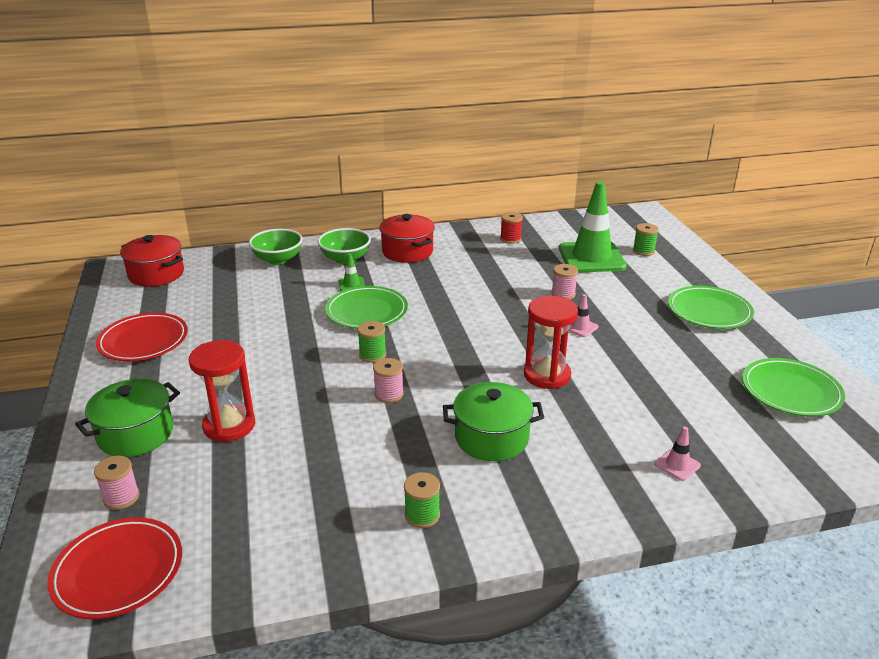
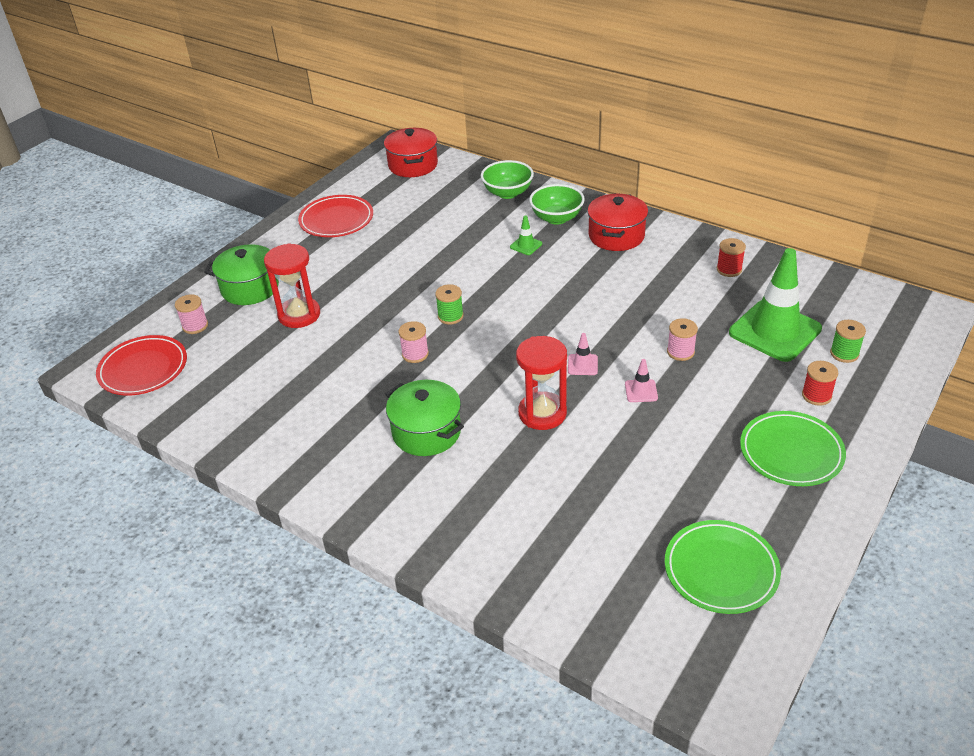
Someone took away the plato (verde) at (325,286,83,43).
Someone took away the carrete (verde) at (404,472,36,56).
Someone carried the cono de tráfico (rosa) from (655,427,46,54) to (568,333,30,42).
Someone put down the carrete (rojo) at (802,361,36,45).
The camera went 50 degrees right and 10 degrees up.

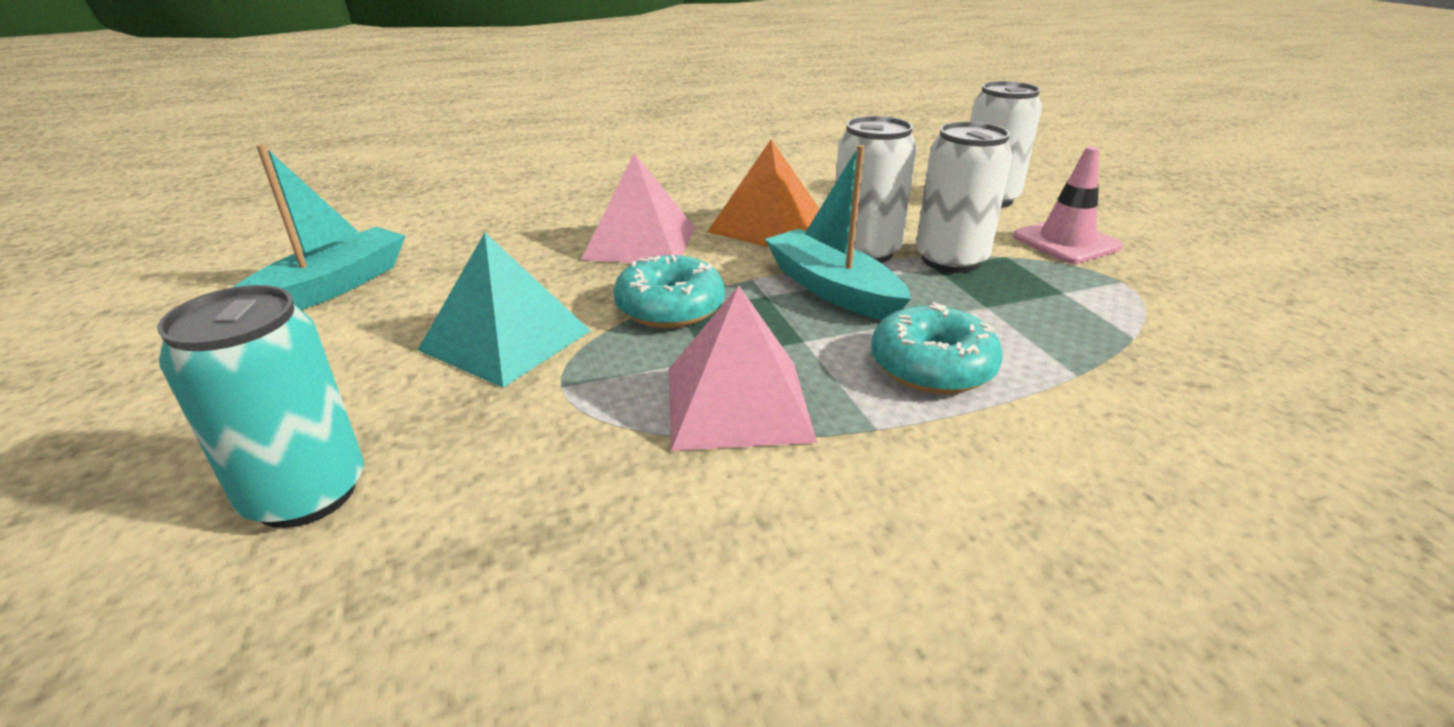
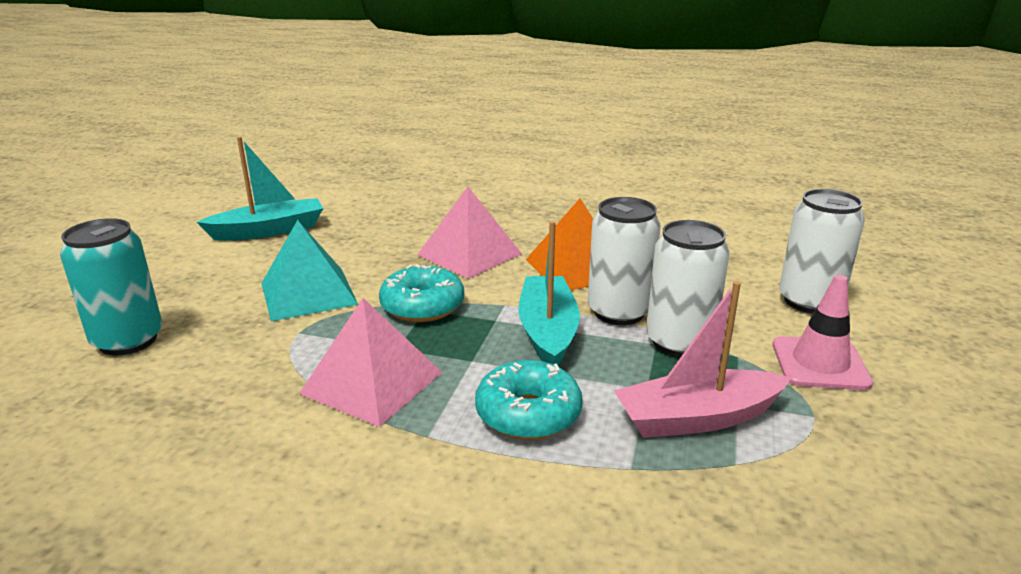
Someone put down the barco (rosa) at (614,281,178,157).
The camera went 35 degrees right and 5 degrees down.

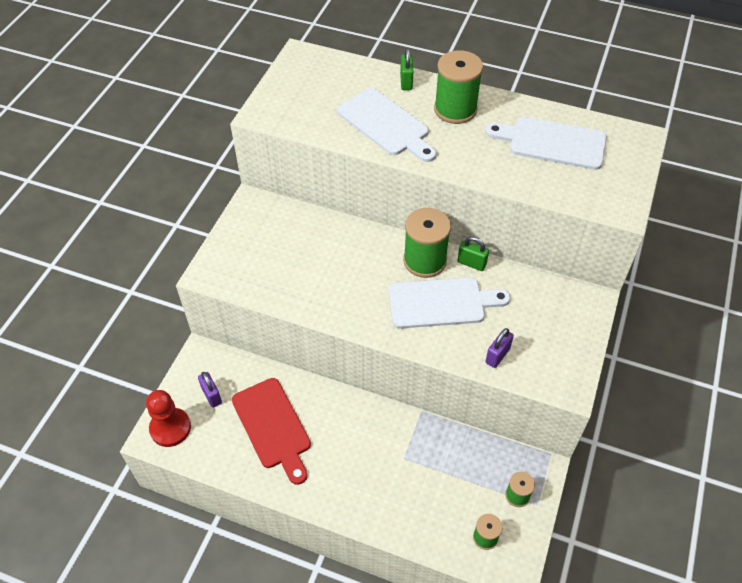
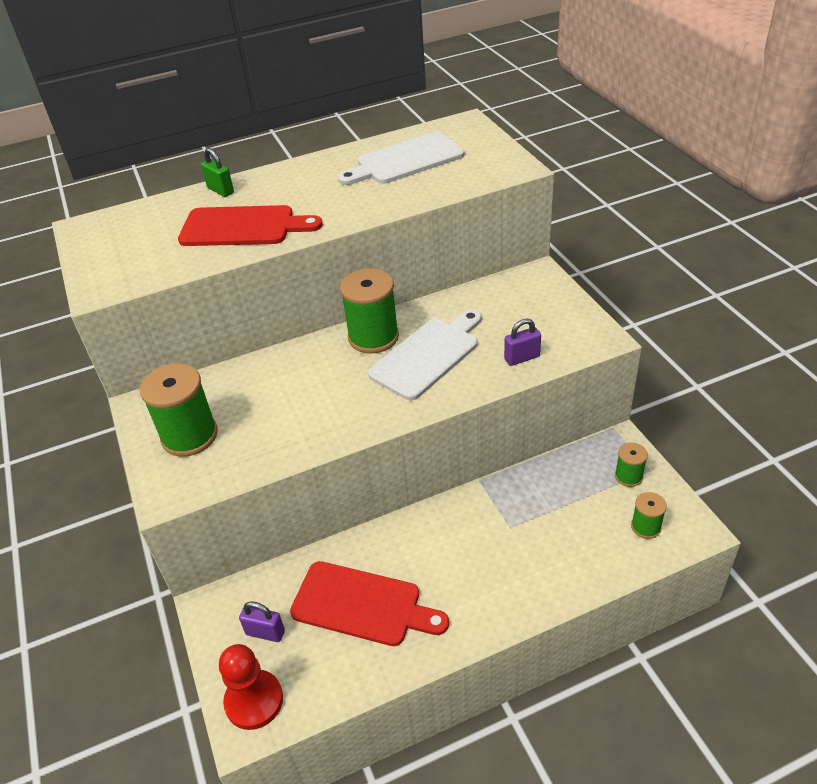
Someone repainted the tabla de cortar (blanco) at (337,88,100,74), which became the tabla de cortar (rojo) at (178,205,145,41).
Someone carried the carrete (verde) from (434,50,49,74) to (140,363,78,94).
Someone took away the candado (verde) at (457,236,32,35).
Someone rotated the candado (morado) at (485,328,29,40) by 75 degrees clockwise.
The camera went 40 degrees left and 10 degrees down.

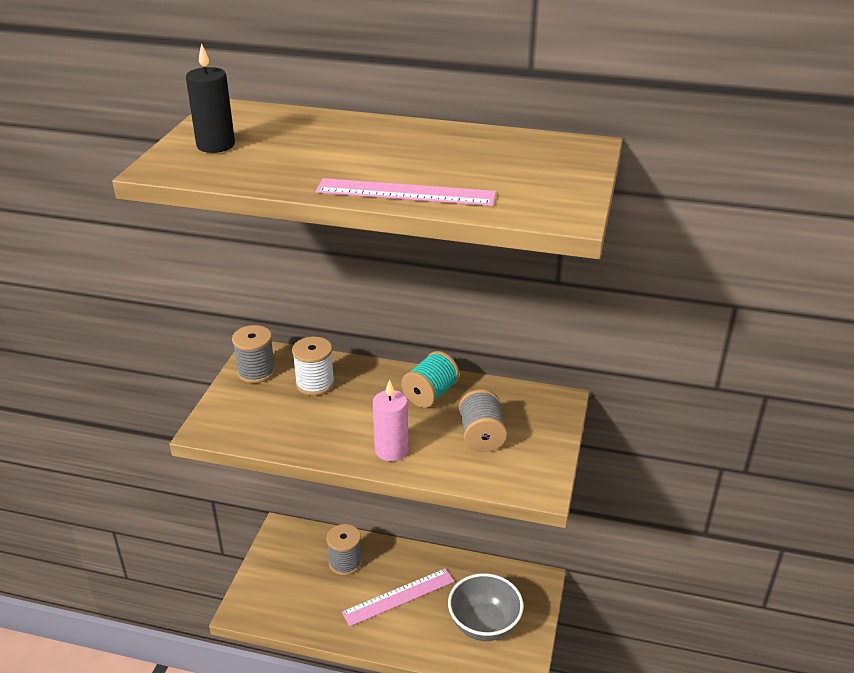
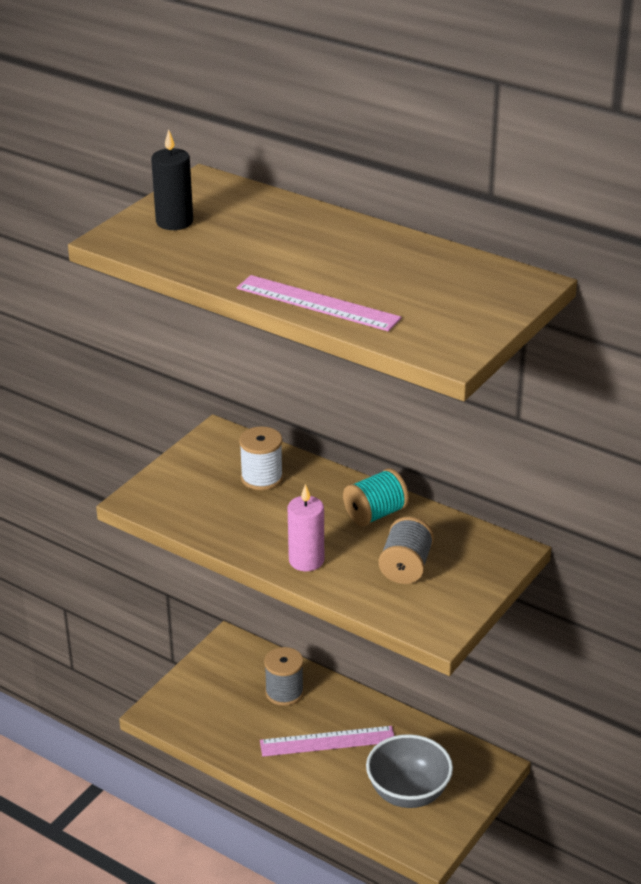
Someone took away the carrete (gris) at (232,325,44,58).
The camera went 20 degrees right and 0 degrees up.

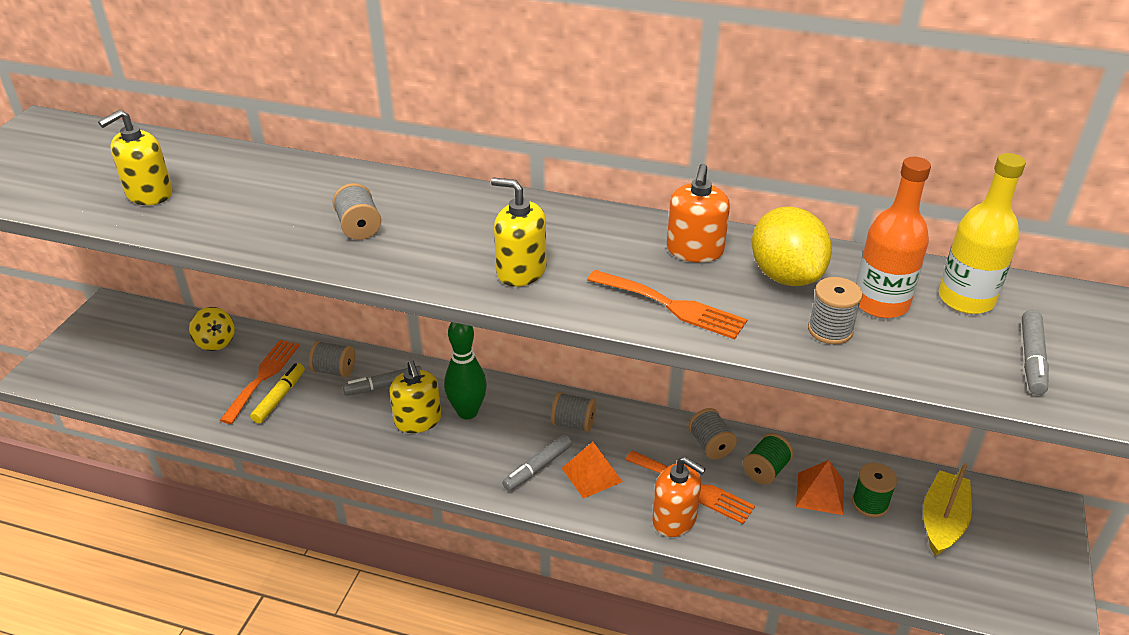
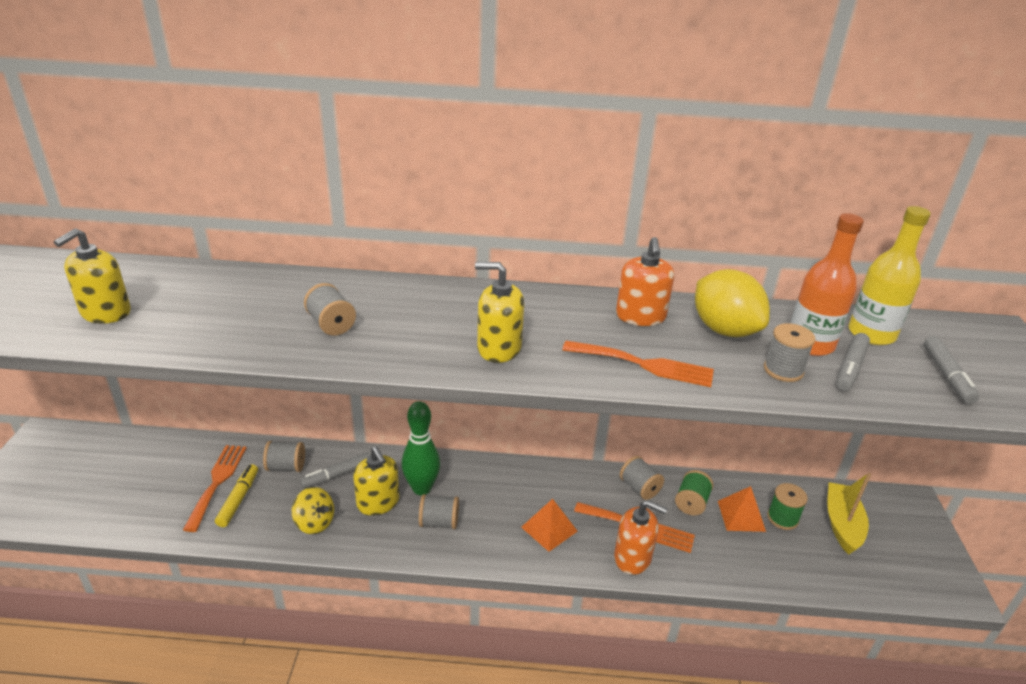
Someone carried the peonza (amarillo) from (189,307,46,44) to (292,487,42,47).
Someone carried the rotulador (gris) from (502,435,70,56) to (836,333,34,58).
Someone carried the carrete (gris) from (551,392,45,40) to (419,494,40,35).
The camera went 15 degrees left and 5 degrees down.

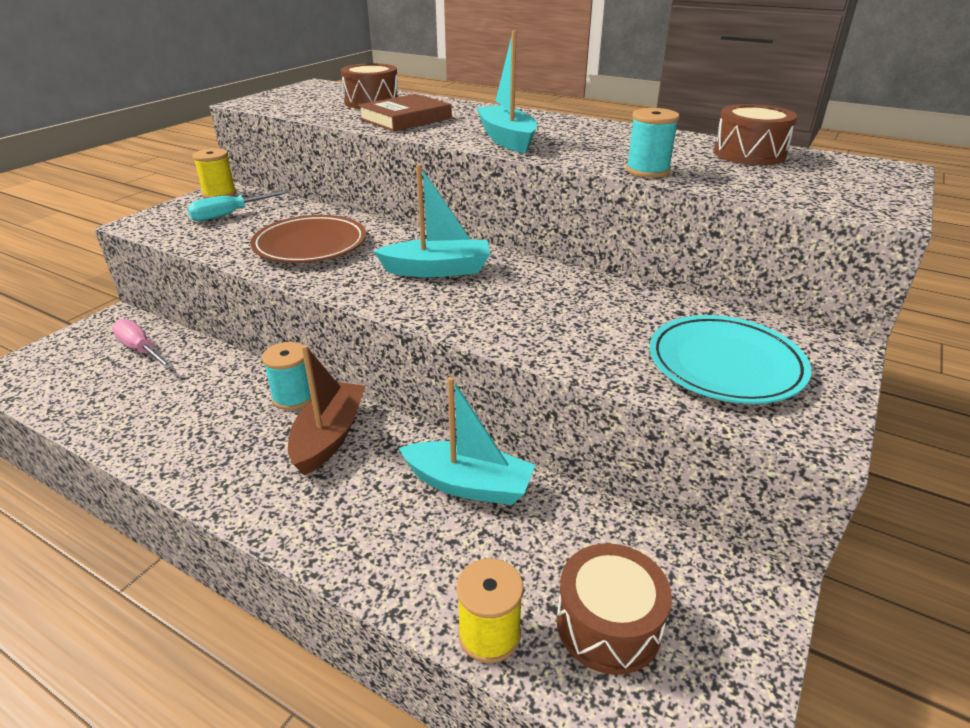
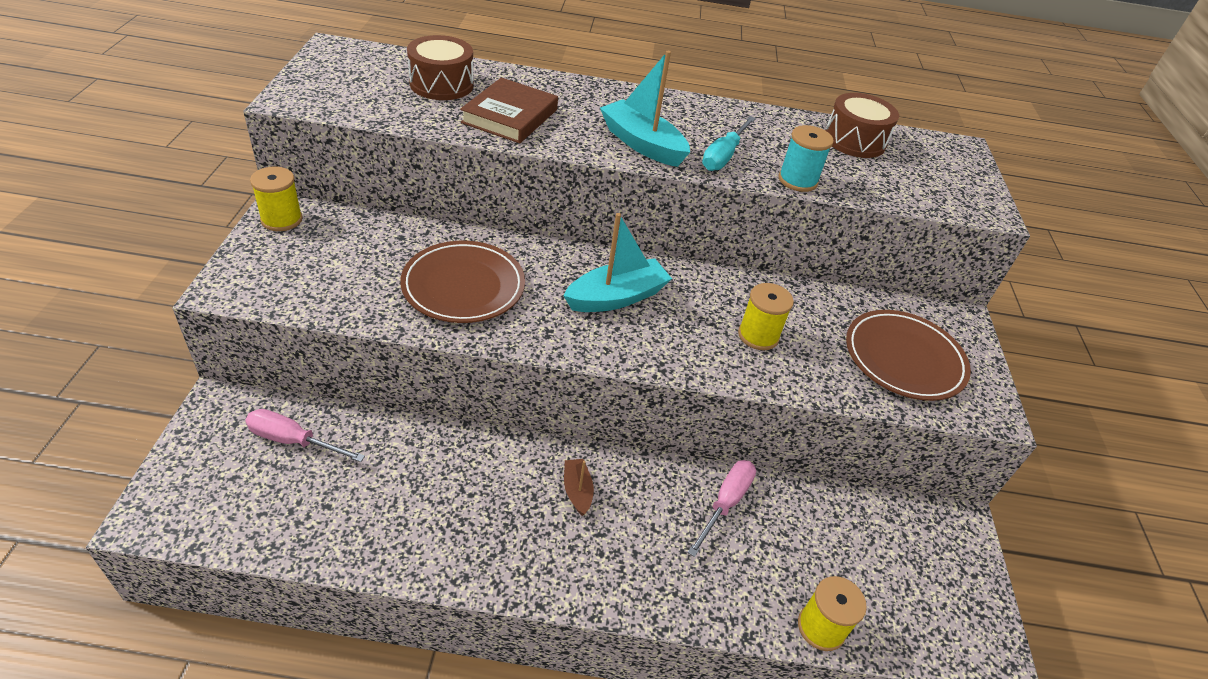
Someone carried the destornillador (turquesa) from (187,190,103,31) to (702,116,54,55).
Someone took away the carrete (turquesa) at (262,342,50,68).
Someone scaled the barco (marrón) at (288,345,77,131) by 0.53.
Someone swapped the barco (turquesa) at (399,377,136,128) for the destornillador (rosa) at (687,460,69,97).
Someone took away the tambor (marrón) at (556,543,116,132).
Someone repainted the plato (turquesa) at (649,315,162,89), which became the plato (marrón) at (846,310,125,91).
Someone put down the carrete (amarillo) at (738,283,56,67).
The camera went 30 degrees left and 10 degrees up.

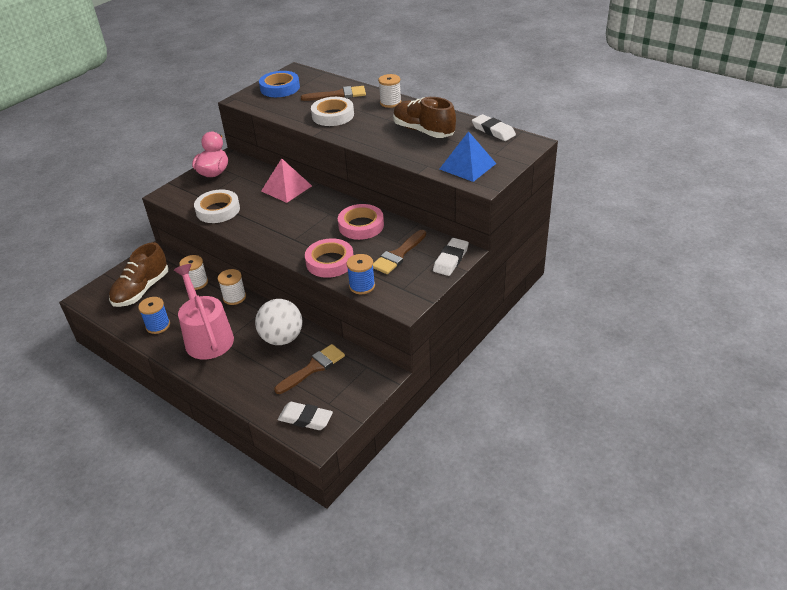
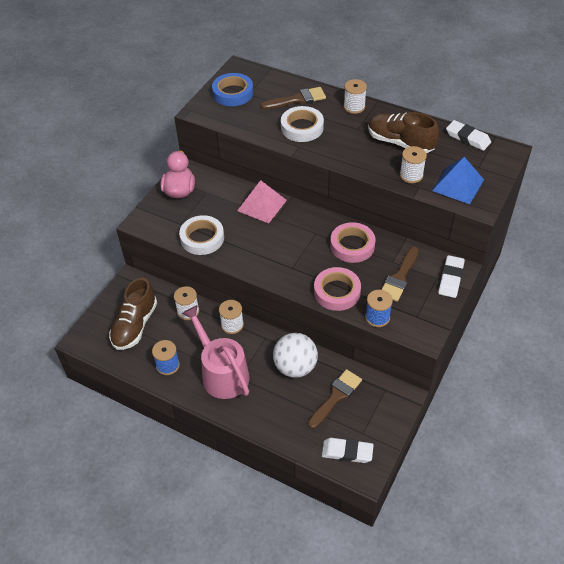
Someone put down the carrete (blanco) at (400,146,27,37).
The camera went 10 degrees left and 10 degrees up.

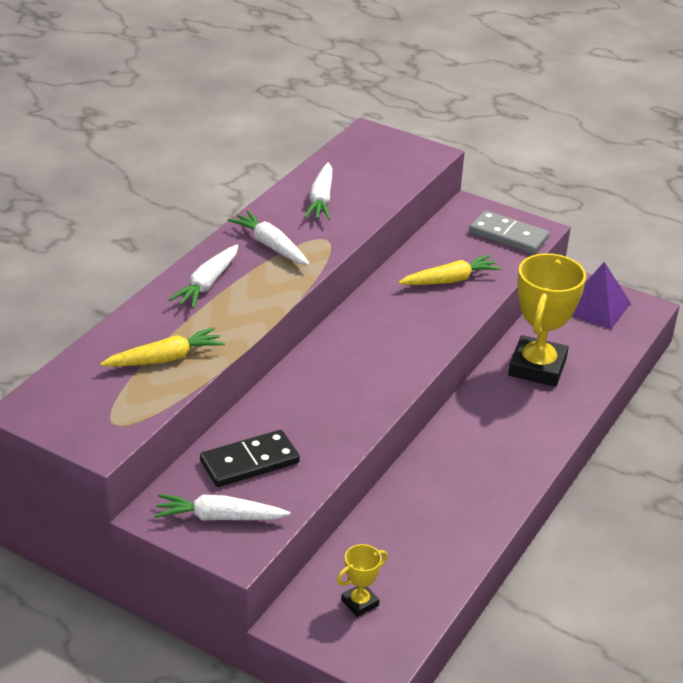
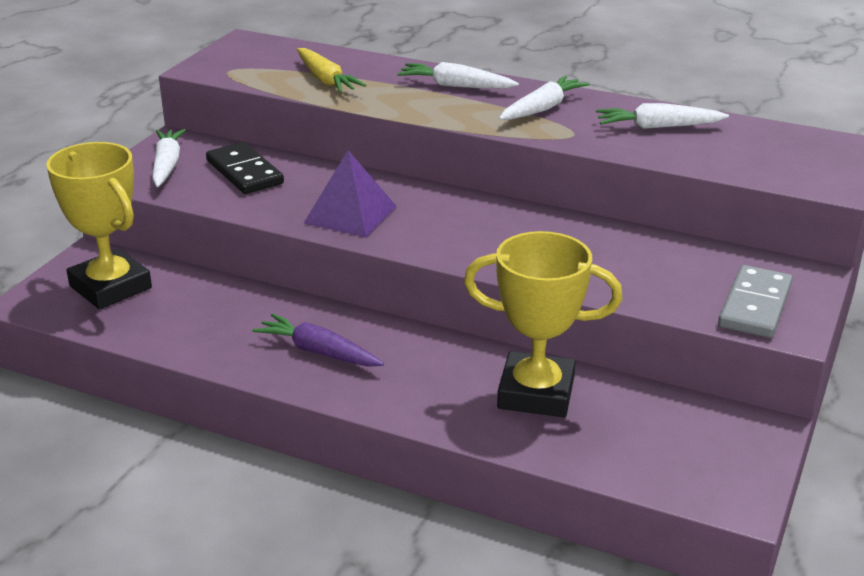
Someone scaled the trofeo (amarillo) at (337,544,50,73) by 2.18.
Someone took away the zanahoria (amarillo) at (398,255,103,30).
Someone carried the pirámide (morado) from (572,262,59,68) to (304,150,92,87).
Someone put down the zanahoria (morado) at (252,313,132,54).
The camera went 85 degrees right and 5 degrees down.

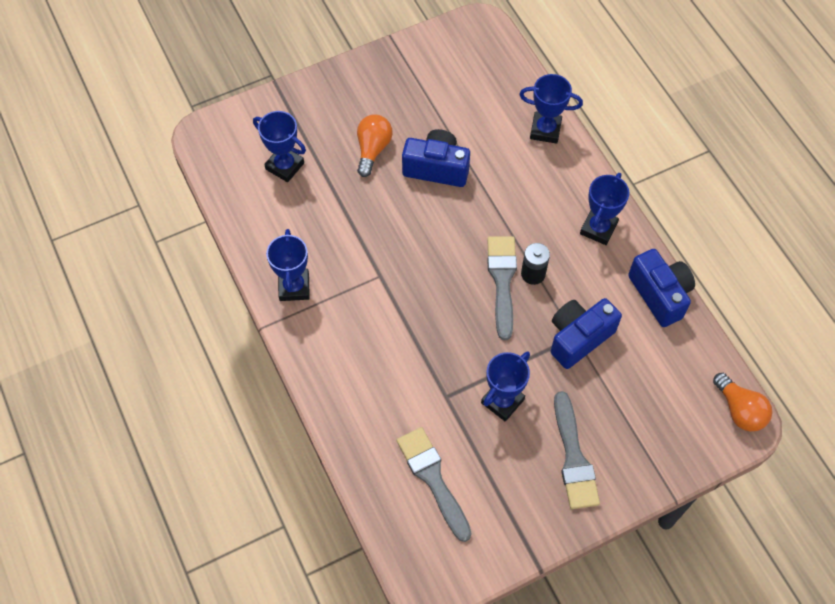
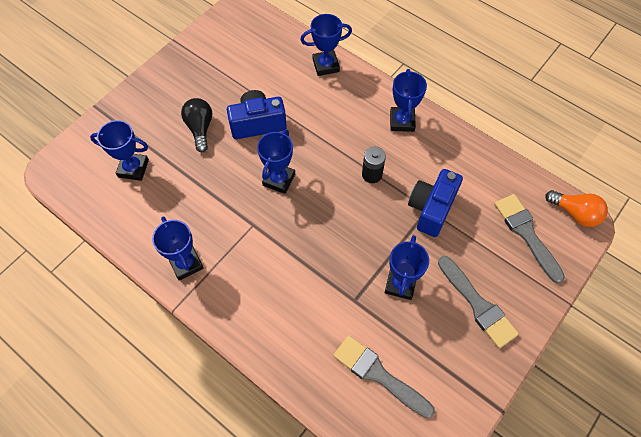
Someone repainted the bombilla (naranja) at (357,115,36,62), which became the bombilla (negro) at (181,98,31,54).
Someone carried the pincel (gris) from (487,236,30,104) to (494,194,71,90).
Someone took away the cámara (azul) at (628,249,67,78).
Someone put down the trofeo (azul) at (257,130,38,64).
The camera went 25 degrees left and 0 degrees up.

